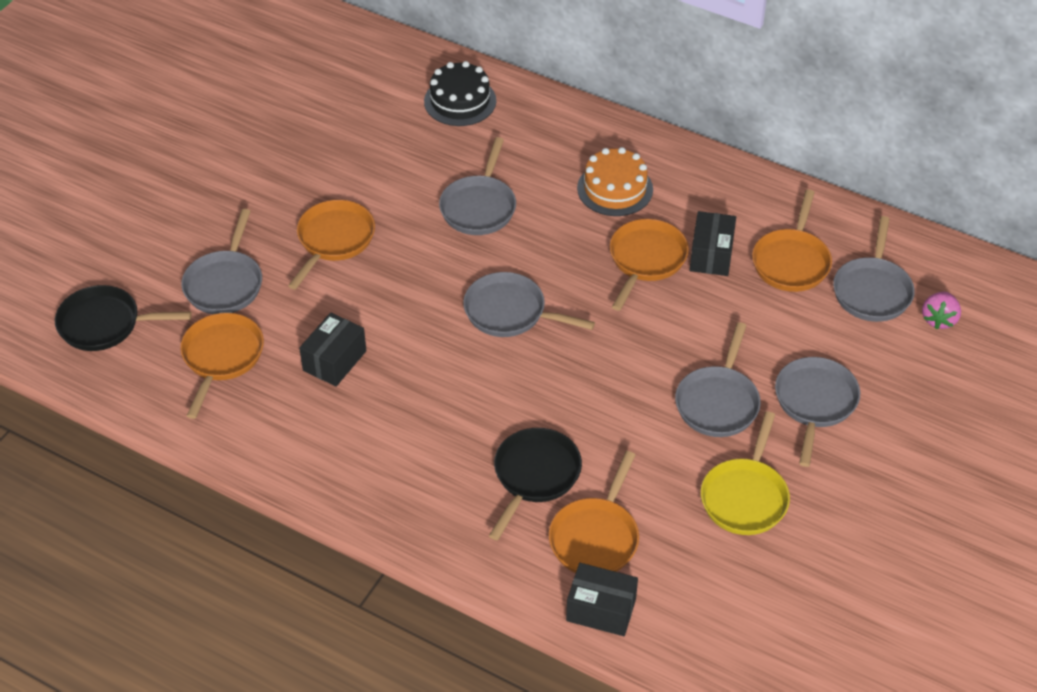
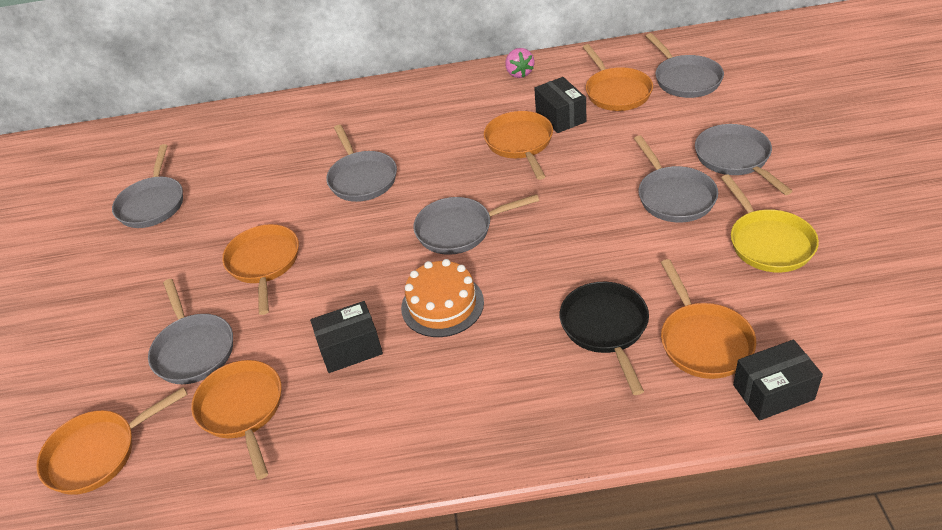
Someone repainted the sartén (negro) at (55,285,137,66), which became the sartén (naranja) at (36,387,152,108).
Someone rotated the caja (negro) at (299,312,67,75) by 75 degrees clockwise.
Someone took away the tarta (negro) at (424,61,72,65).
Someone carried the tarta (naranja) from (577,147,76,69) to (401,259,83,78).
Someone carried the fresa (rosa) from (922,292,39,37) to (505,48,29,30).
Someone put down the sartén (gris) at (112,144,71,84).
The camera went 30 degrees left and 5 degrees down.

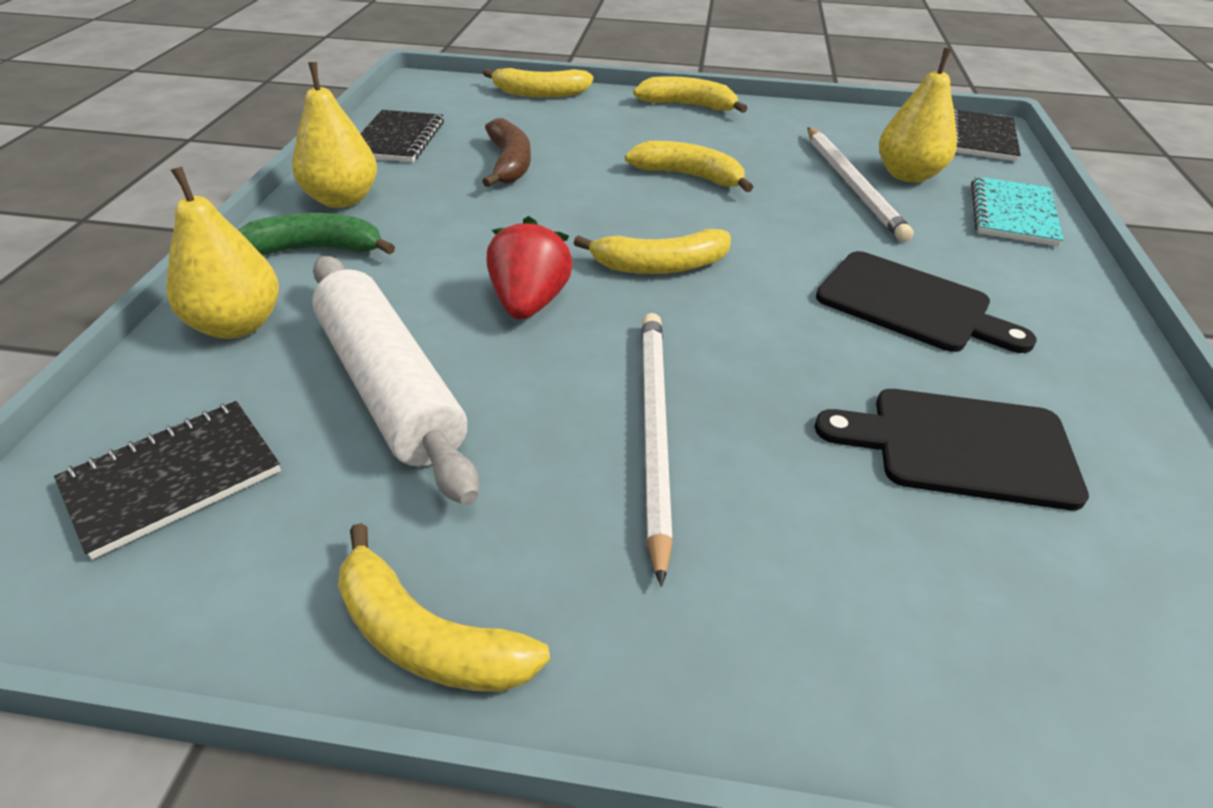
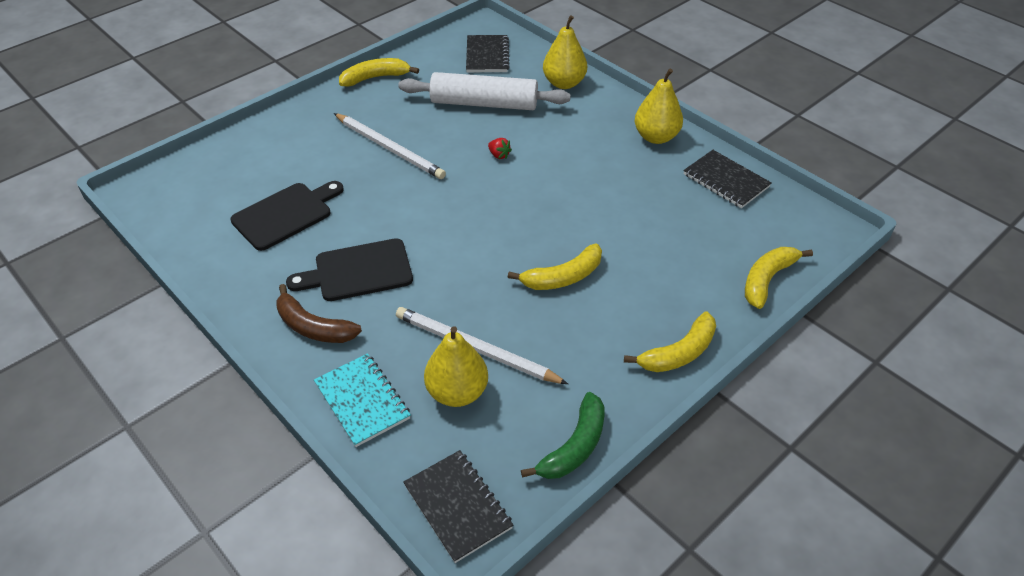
Someone carried the plátano (verde) from (238,213,157,43) to (521,392,84,87).
Someone carried the plátano (marrón) from (482,118,49,69) to (277,284,85,59).
Someone scaled the fresa (rojo) at (487,216,86,104) by 0.49.
Someone took away the plátano (amarillo) at (574,229,157,45).
The camera went 130 degrees right and 5 degrees up.

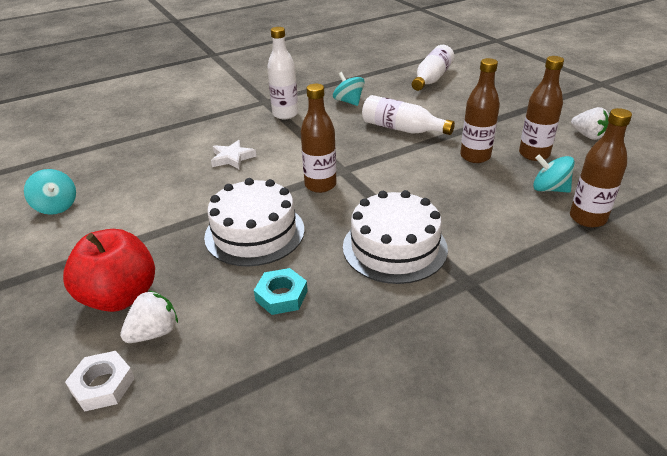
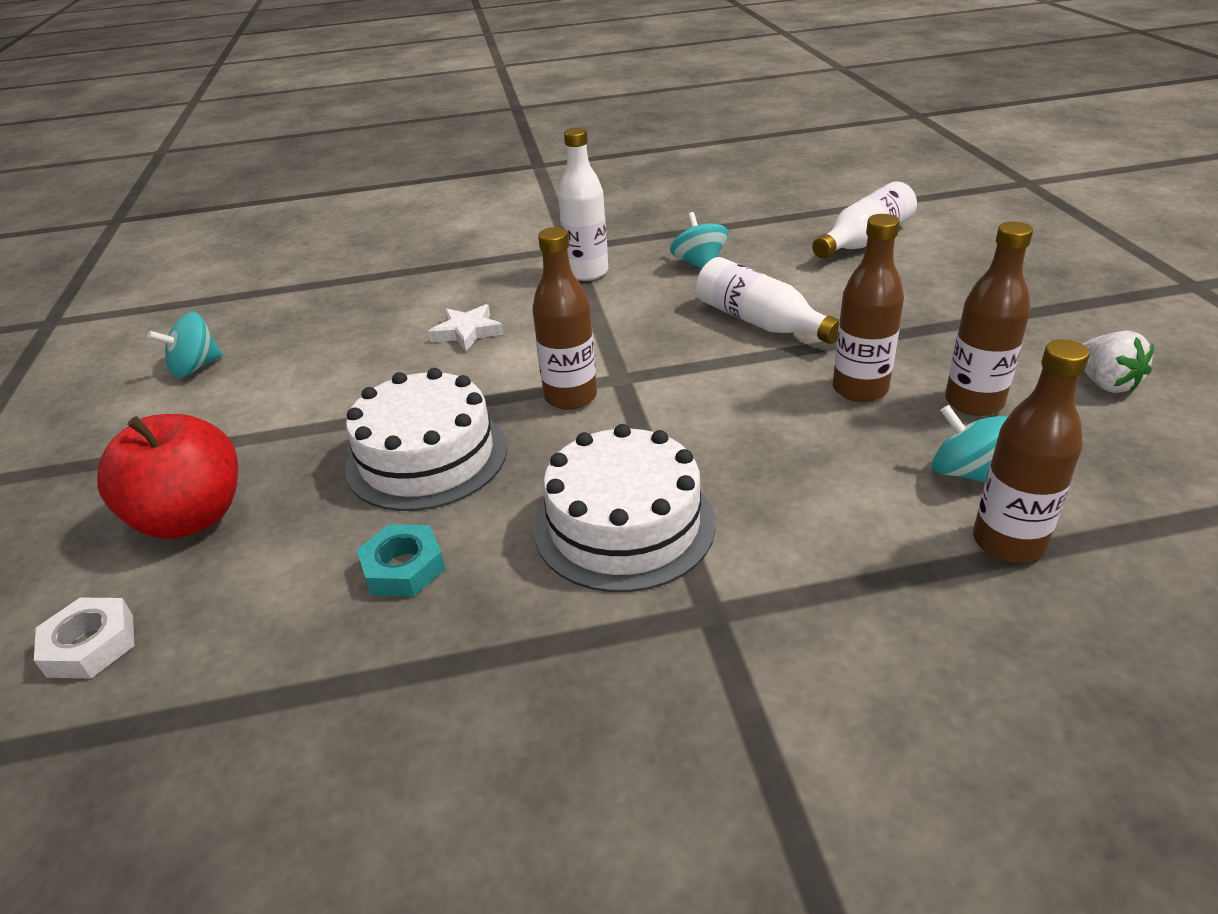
Someone rotated the peonza (turquesa) at (24,169,52,46) by 75 degrees clockwise.
Someone took away the fresa (blanco) at (120,290,58,53).
The camera went 20 degrees right and 0 degrees up.

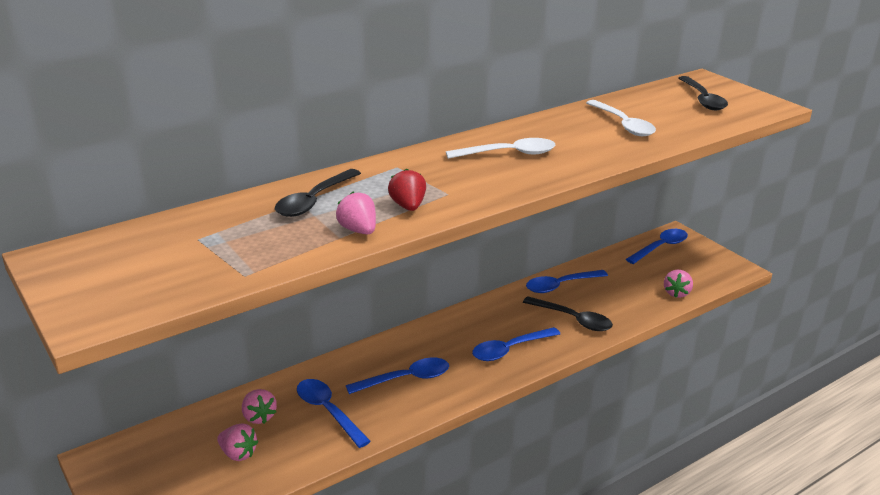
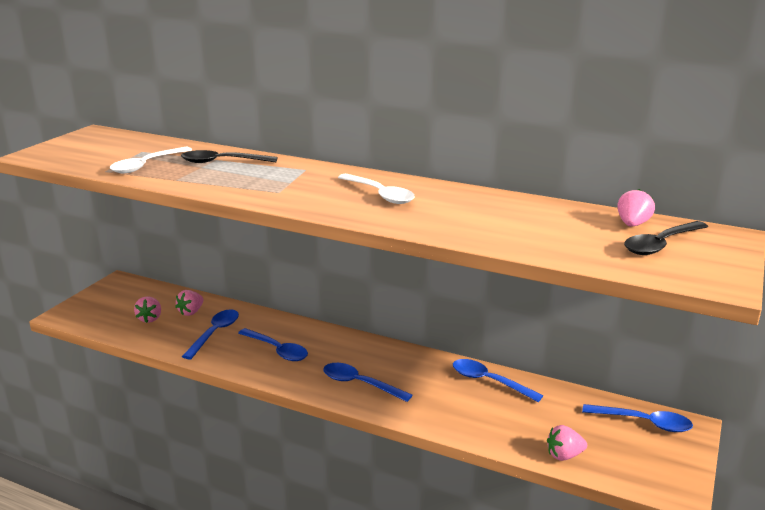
Someone carried the fresa (rosa) from (336,192,40,43) to (617,189,38,38).
Someone took away the fresa (rojo) at (388,169,38,42).
Someone took away the cuchara (negro) at (523,296,90,35).
Someone carried the cuchara (blanco) from (586,100,70,36) to (110,146,82,27).
The camera went 60 degrees right and 5 degrees down.

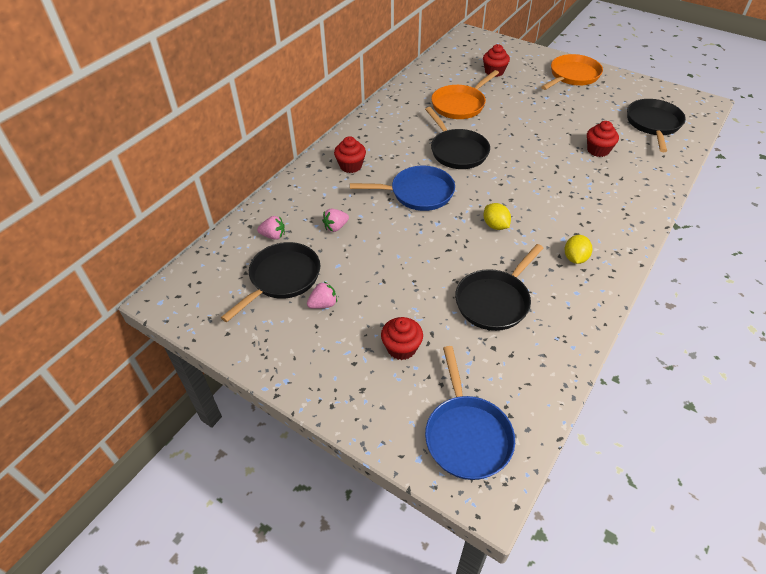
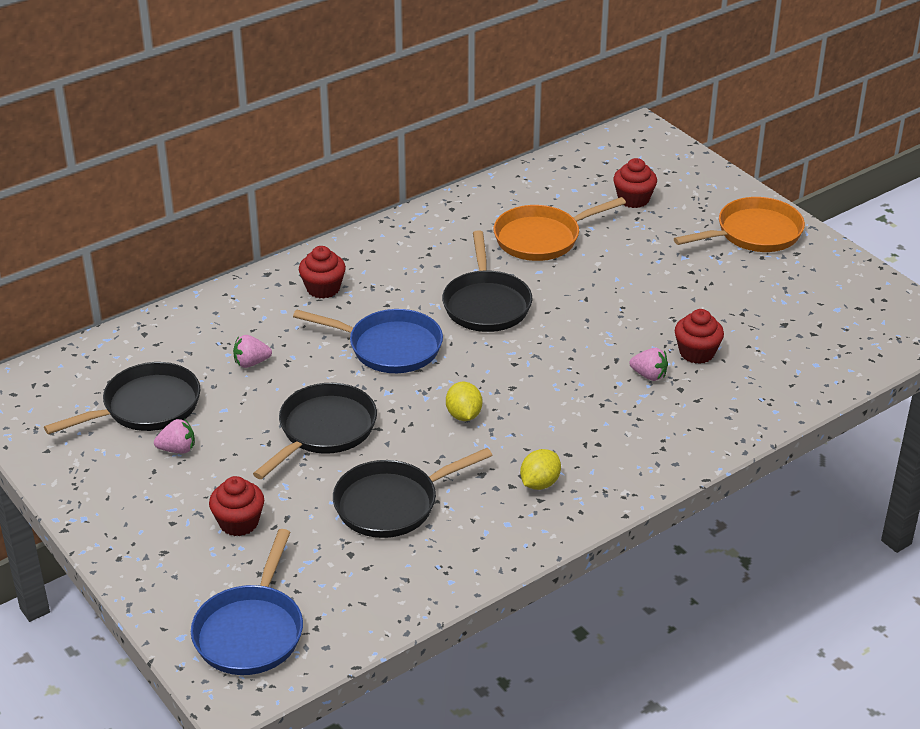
Someone carried the fresa (rosa) from (257,216,28,24) to (629,348,39,33).
Someone carried the sartén (negro) from (627,99,59,53) to (253,383,124,96).
The camera went 20 degrees right and 10 degrees down.

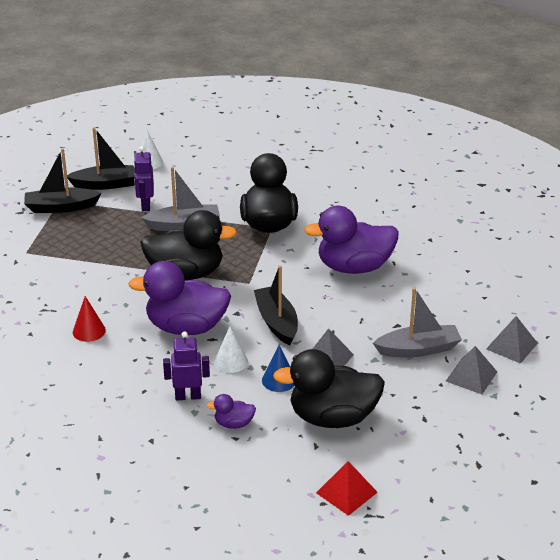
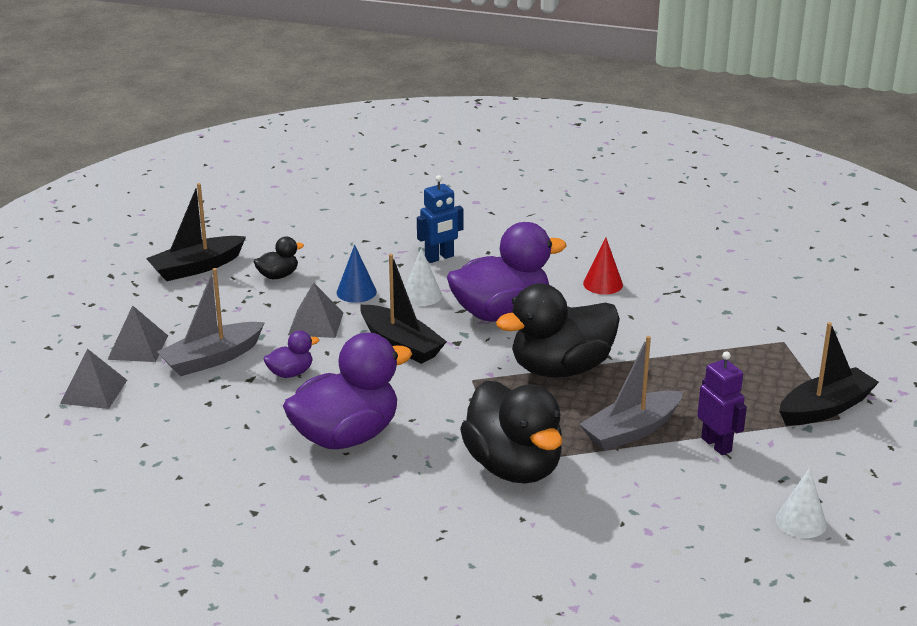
Someone carried the barco (negro) from (67,127,68,63) to (146,183,100,98).
Someone repainted the robot (morado) at (163,331,47,70), which became the robot (azul) at (417,175,47,88).
Someone carried the pato (morado) from (206,394,50,35) to (263,331,57,47).
Someone scaled the pato (negro) at (273,349,112,79) by 0.44.
Someone took away the pirámide (rojo) at (316,461,62,55).
The camera went 155 degrees right and 5 degrees down.

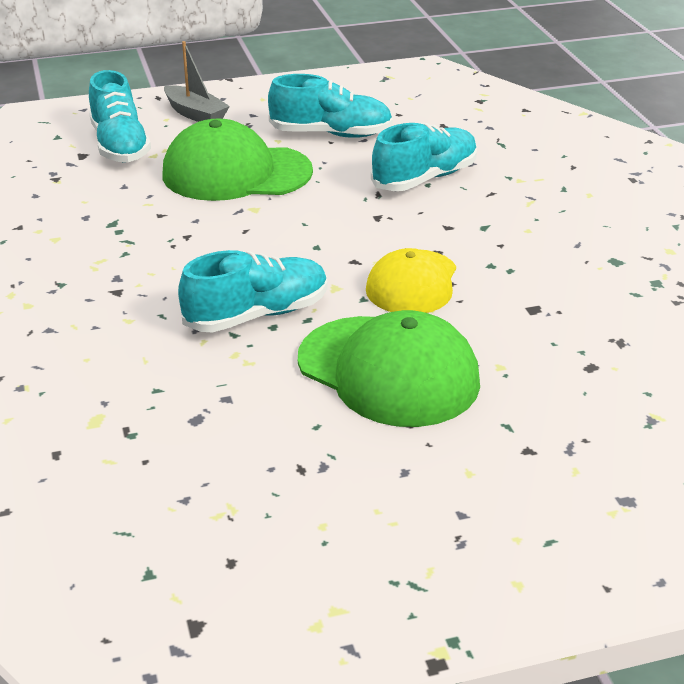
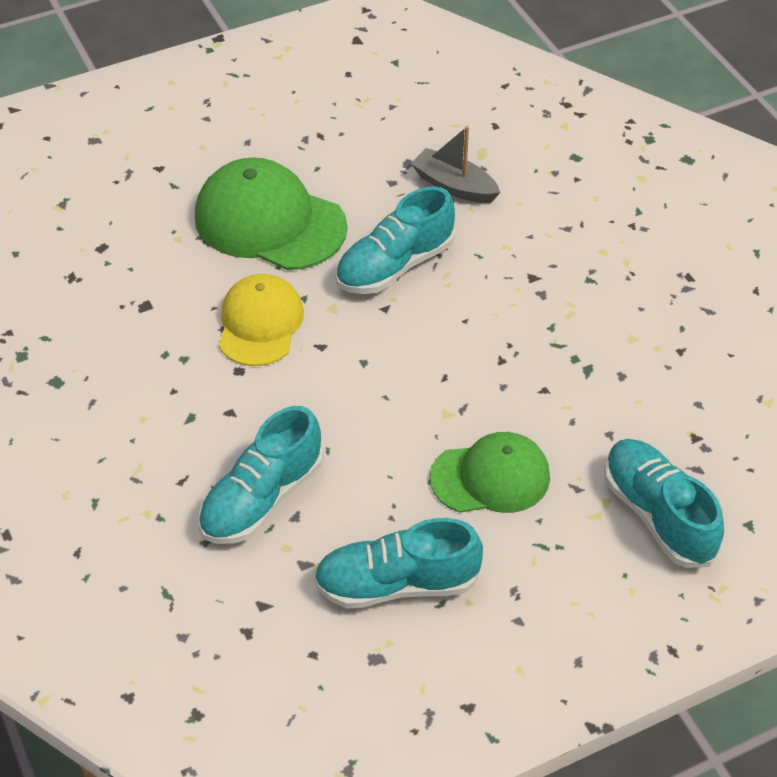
Someone scaled the gorra (verde) at (162,118,151,83) by 0.66.
Someone carried the barco (gris) from (164,41,66,81) to (411,126,90,77).
The camera went 170 degrees right and 15 degrees up.

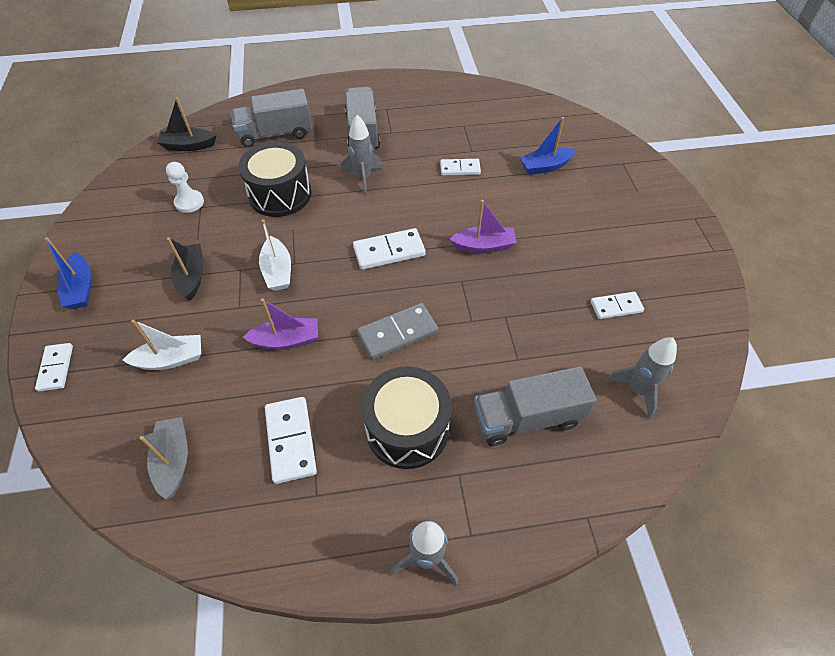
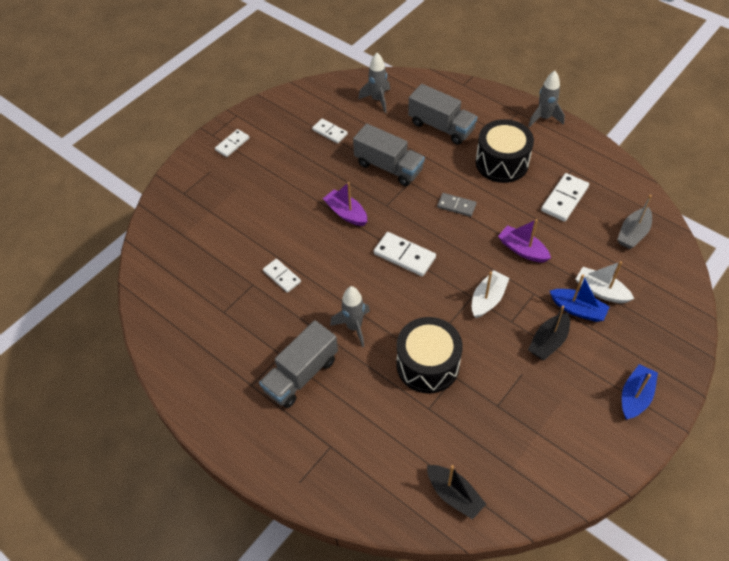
Someone carried the ficha de dominó (blanco) from (35,343,38,49) to (215,129,34,28).
Someone took away the peón (blanco) at (166,162,38,51).
Someone carried the camión (gris) from (231,89,81,58) to (353,123,72,63).
Someone scaled the ficha de dominó (gris) at (357,303,81,57) by 0.66.
Someone carried the barco (azul) from (520,117,56,58) to (550,274,60,48).
The camera went 130 degrees left and 0 degrees up.

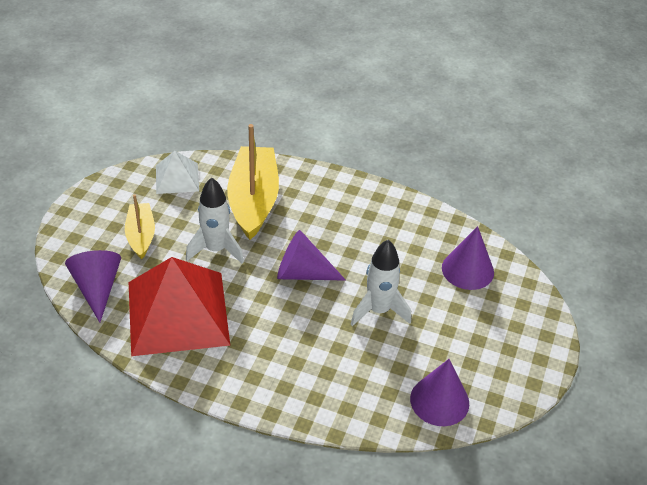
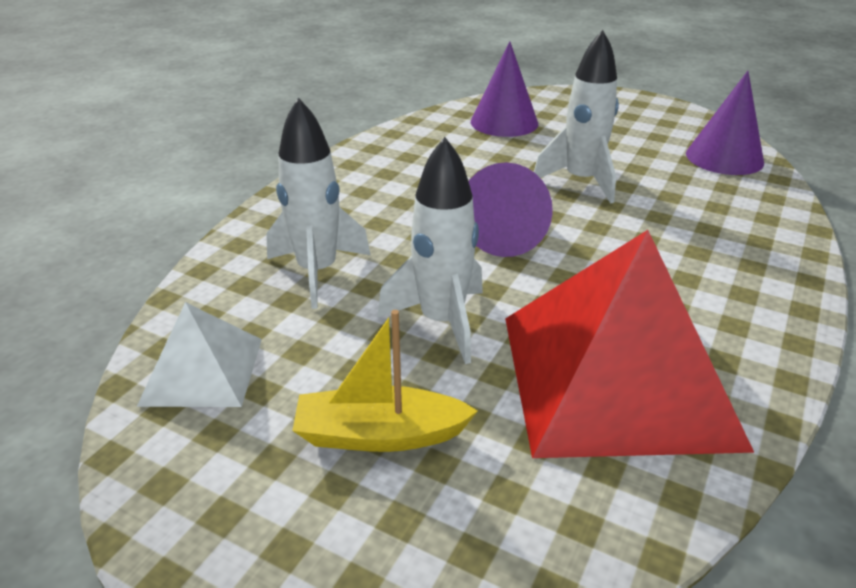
Someone took away the cono (morado) at (65,250,56,72).
Someone swapped the barco (amarillo) at (227,124,52,116) for the cohete (blanco) at (266,97,105,212).
The camera went 80 degrees left and 10 degrees down.

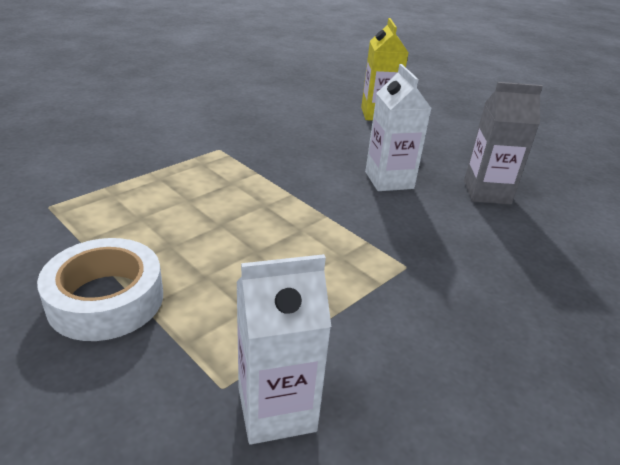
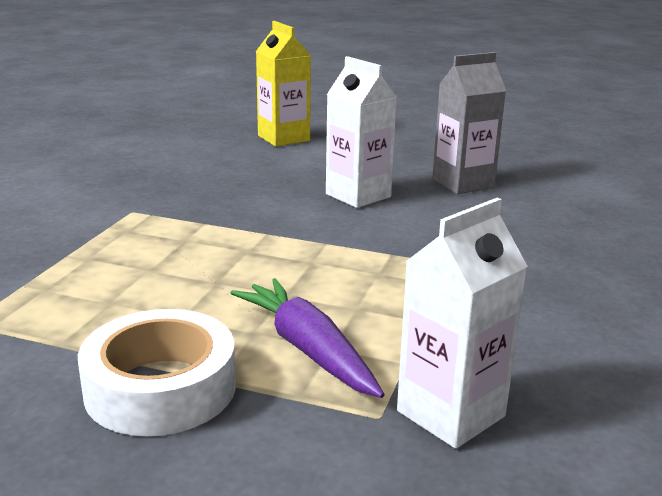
Someone put down the zanahoria (morado) at (231,278,153,120).
The camera went 25 degrees left and 10 degrees down.

